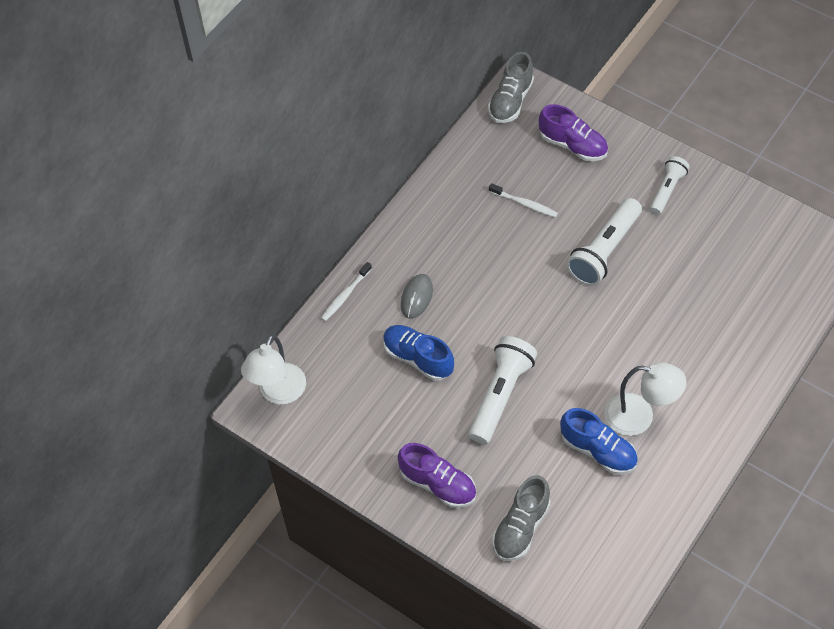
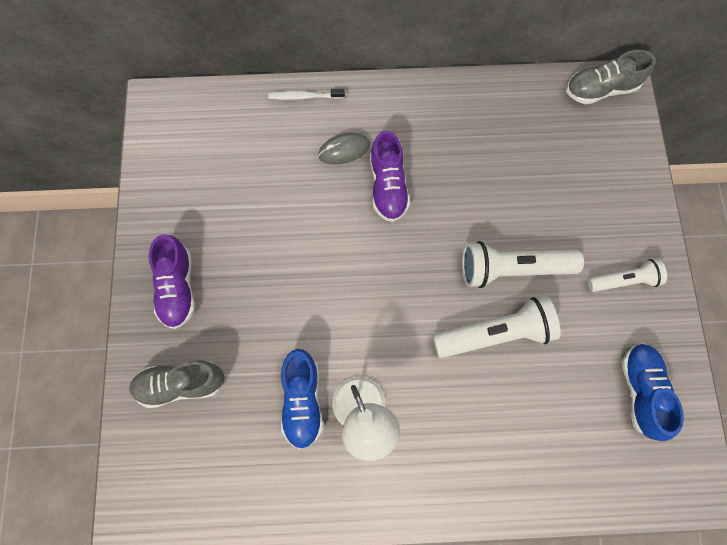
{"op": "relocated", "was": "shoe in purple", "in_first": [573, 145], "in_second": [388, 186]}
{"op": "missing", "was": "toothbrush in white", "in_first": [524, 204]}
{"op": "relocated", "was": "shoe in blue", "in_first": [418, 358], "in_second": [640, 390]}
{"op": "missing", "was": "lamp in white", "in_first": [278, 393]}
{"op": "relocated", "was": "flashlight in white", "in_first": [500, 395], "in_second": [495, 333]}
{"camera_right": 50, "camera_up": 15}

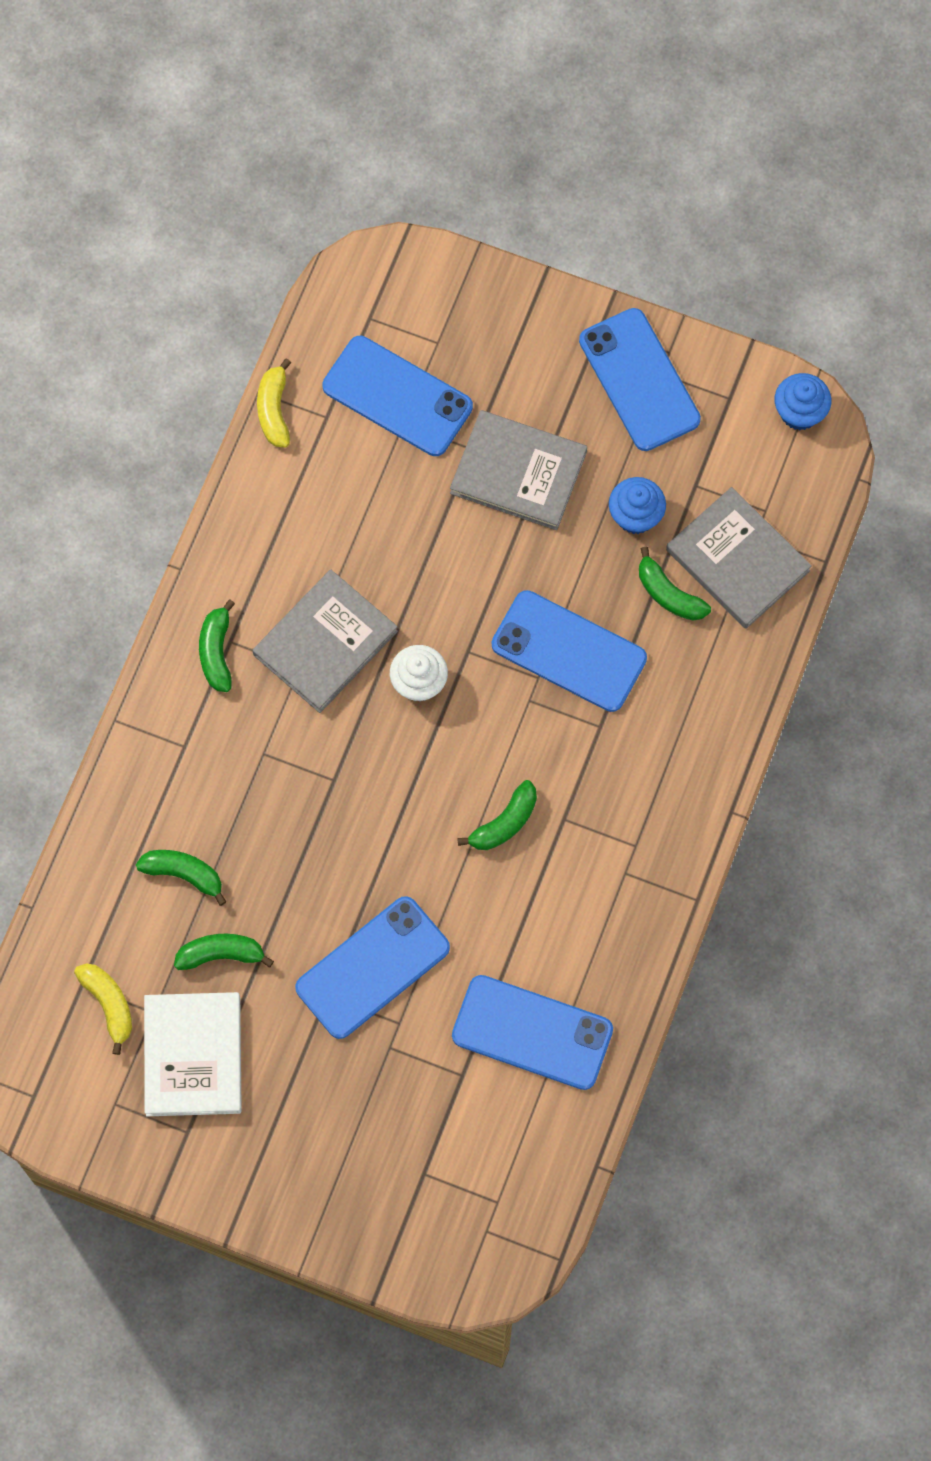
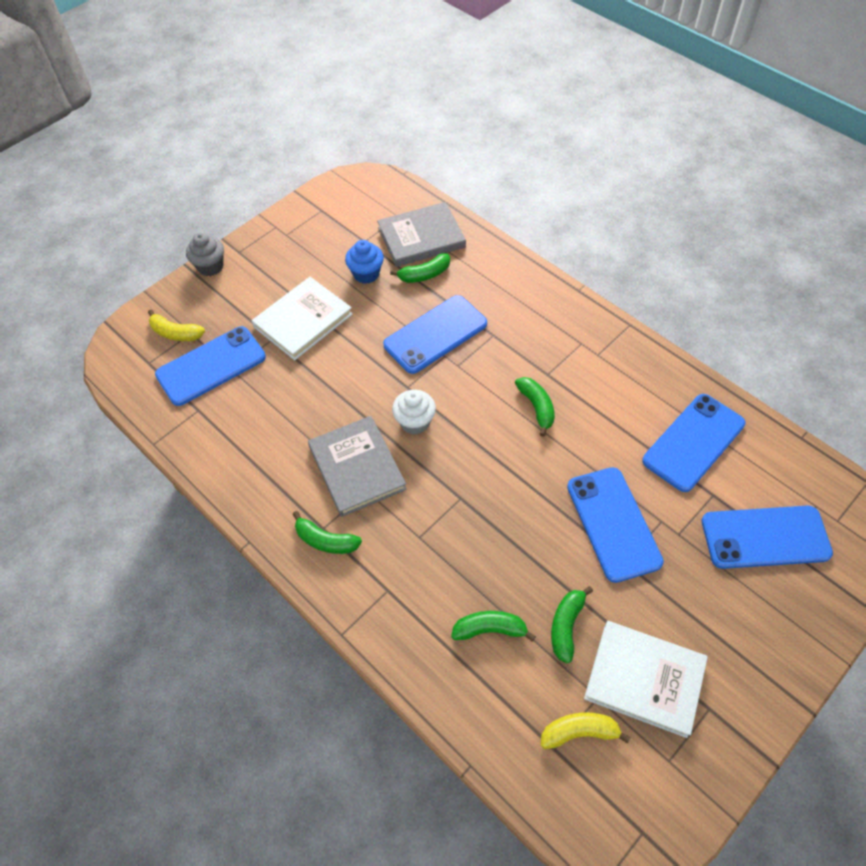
{"op": "relocated", "was": "phone in blue", "in_first": [639, 380], "in_second": [765, 537]}
{"op": "relocated", "was": "banana in yellow", "in_first": [274, 410], "in_second": [176, 333]}
{"op": "missing", "was": "cupcake in blue", "in_first": [799, 412]}
{"op": "colour", "was": "book in grey", "now": "book in white", "in_first": [518, 472], "in_second": [303, 320]}
{"op": "spun", "was": "banana in green", "in_first": [184, 874], "in_second": [490, 629], "clockwise": 45}
{"op": "appeared", "now": "cupcake in grey", "in_second": [210, 266]}
{"camera_right": -65, "camera_up": -15}

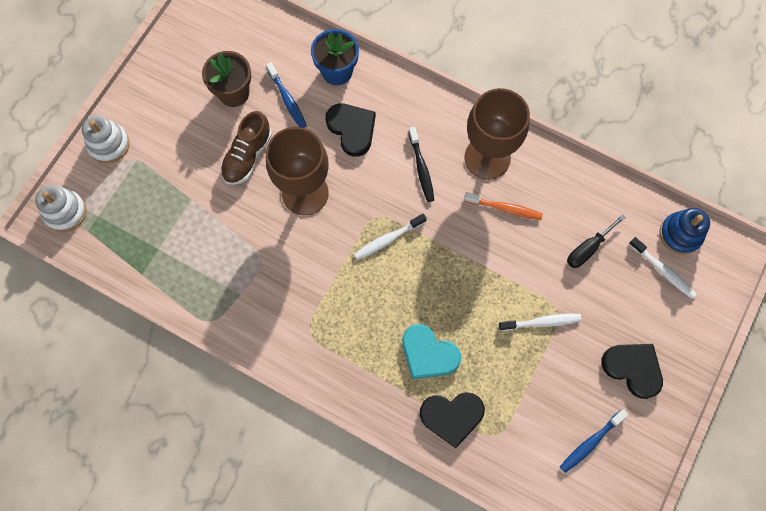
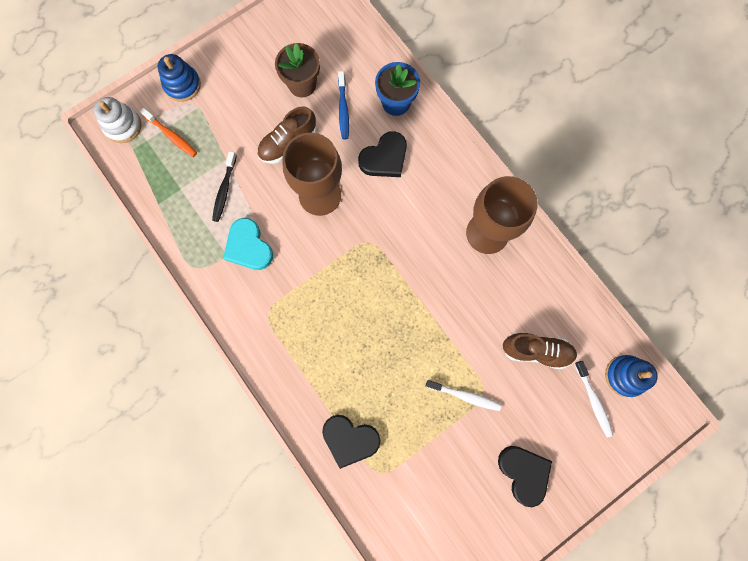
{"op": "spun", "was": "heart in black", "in_first": [352, 129], "in_second": [384, 158], "clockwise": 60}
{"op": "colour", "was": "stacking toy in white", "now": "stacking toy in blue", "in_first": [109, 144], "in_second": [182, 85]}
{"op": "relocated", "was": "toothbrush in black", "in_first": [421, 168], "in_second": [224, 190]}
{"op": "relocated", "was": "toothbrush in orange", "in_first": [505, 208], "in_second": [171, 136]}
{"op": "missing", "was": "toothbrush in white", "in_first": [388, 239]}
{"op": "exchanged", "was": "screwdriver in black", "now": "shoe in brown", "in_first": [588, 248], "in_second": [536, 351]}
{"op": "relocated", "was": "heart in turquoise", "in_first": [428, 354], "in_second": [248, 247]}
{"op": "missing", "was": "toothbrush in blue", "in_first": [590, 442]}
{"camera_right": 25, "camera_up": 5}

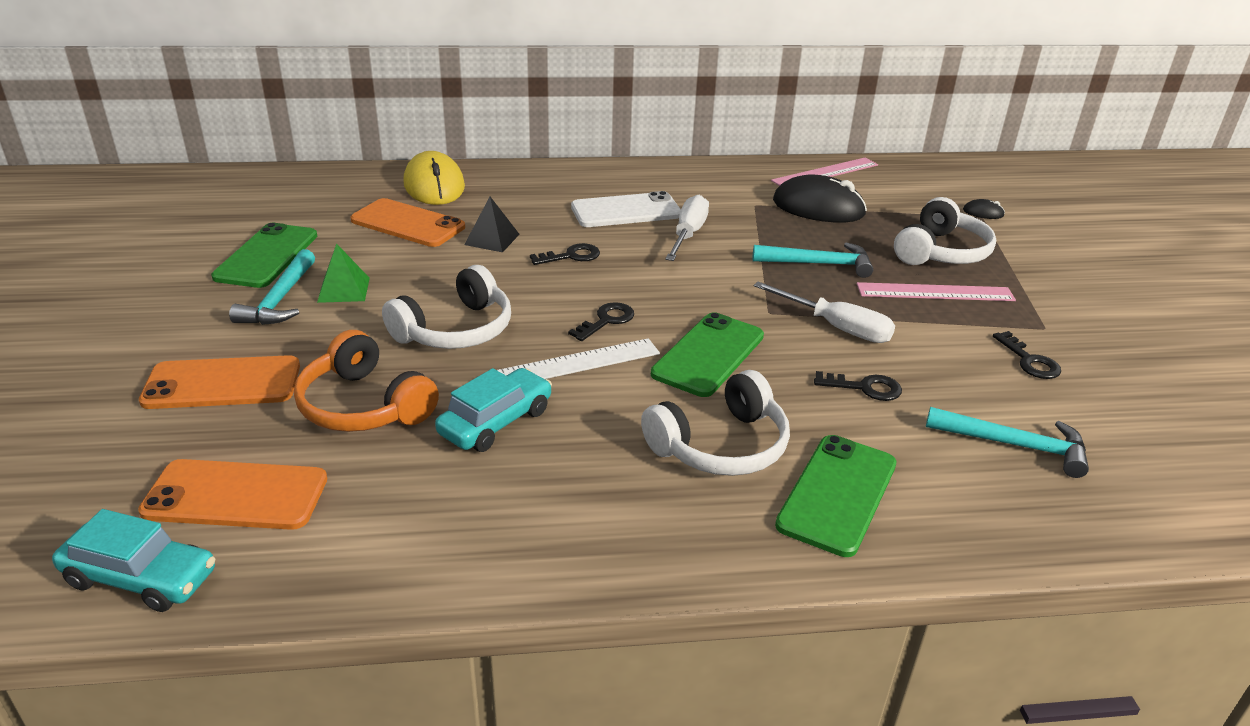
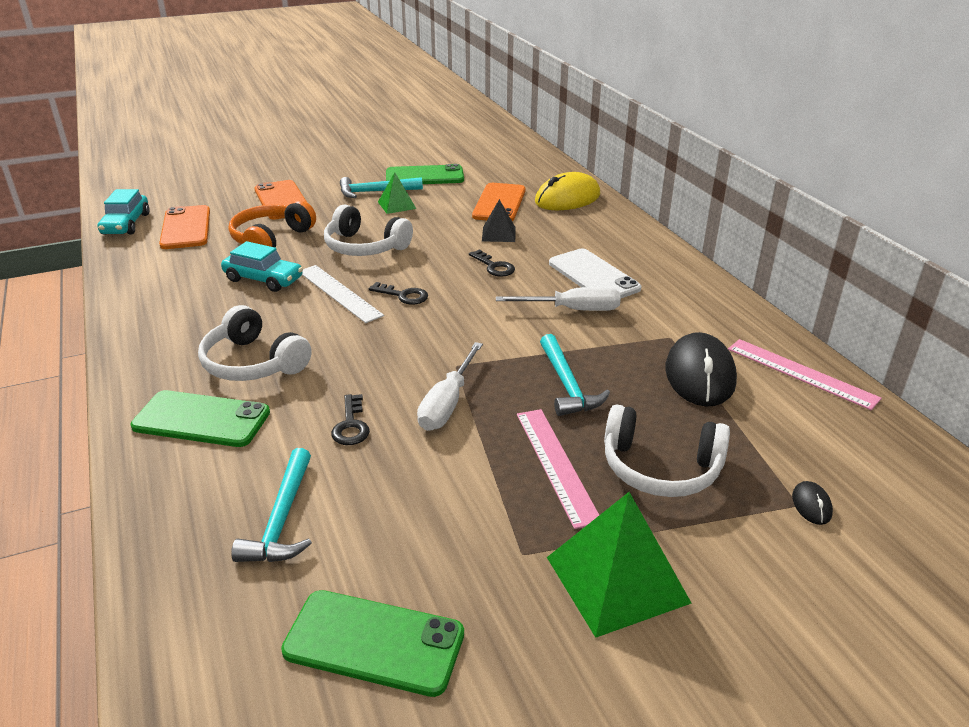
{"op": "relocated", "was": "phone in green", "in_first": [708, 355], "in_second": [374, 643]}
{"op": "missing", "was": "key in black", "in_first": [1029, 361]}
{"op": "appeared", "now": "pyramid in green", "in_second": [617, 579]}
{"camera_right": 75, "camera_up": 0}

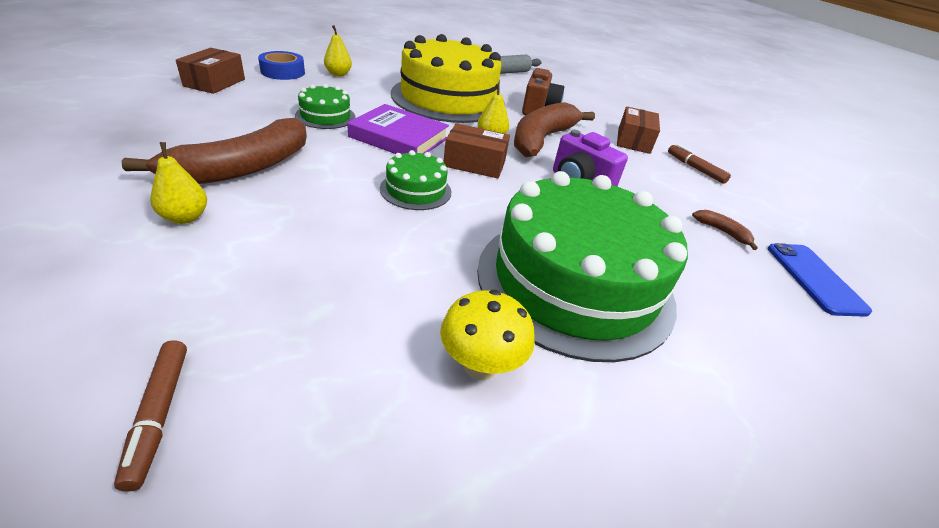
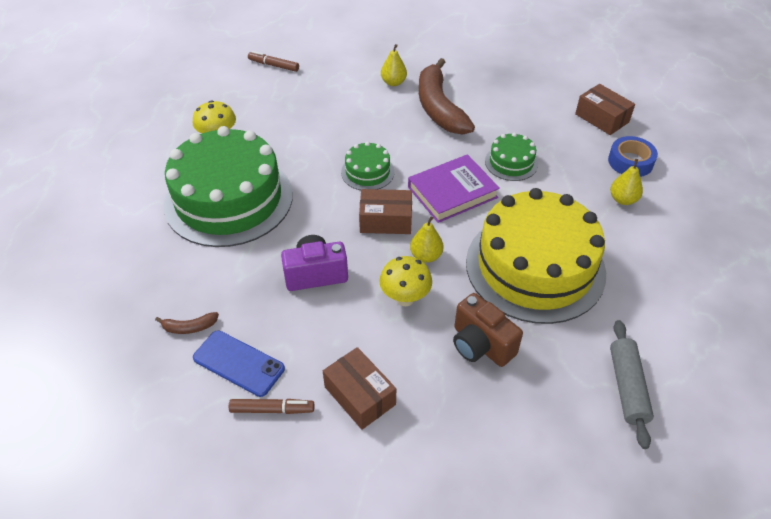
{"op": "exchanged", "was": "banana in brown", "now": "mushroom in yellow", "in_first": [542, 139], "in_second": [405, 298]}
{"op": "spun", "was": "box in brown", "in_first": [474, 163], "in_second": [385, 220], "clockwise": 45}
{"op": "relocated", "was": "phone in blue", "in_first": [814, 278], "in_second": [239, 363]}
{"camera_right": 130, "camera_up": 10}

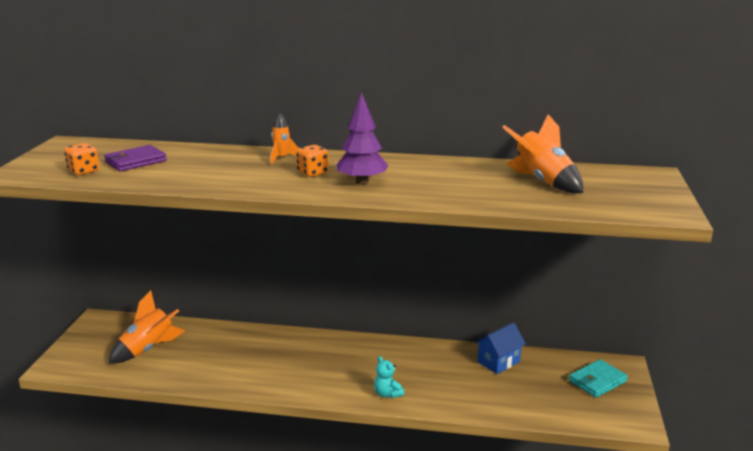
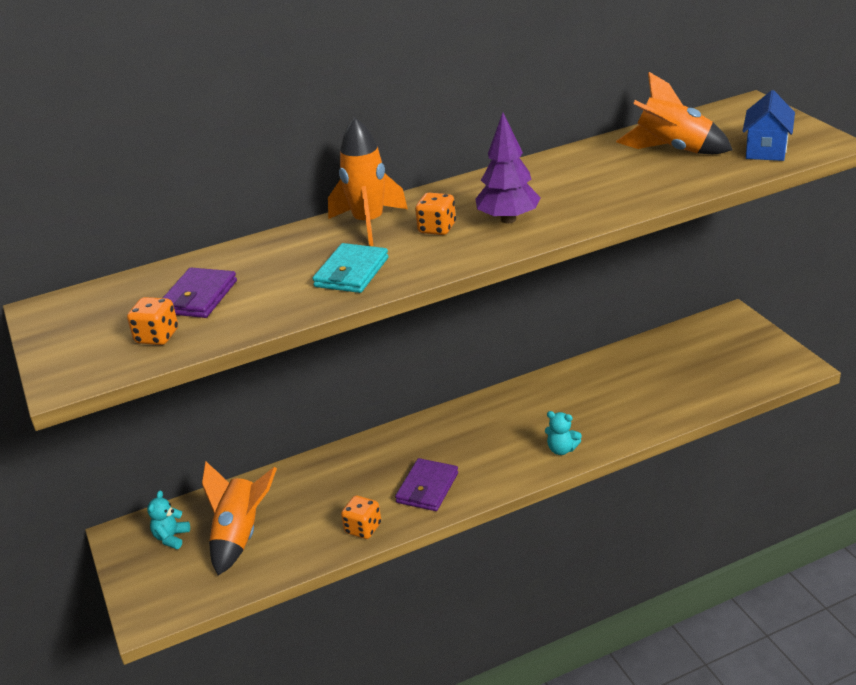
{"op": "size", "was": "rocket in orange", "in_first": [282, 158], "in_second": [369, 224], "ratio": 1.82}
{"op": "relocated", "was": "house in blue", "in_first": [498, 362], "in_second": [766, 150]}
{"op": "relocated", "was": "wallet in turquoise", "in_first": [597, 381], "in_second": [351, 272]}
{"op": "appeared", "now": "wallet in purple", "in_second": [427, 488]}
{"op": "appeared", "now": "teddy bear in turquoise", "in_second": [171, 537]}
{"op": "appeared", "now": "dice in orange", "in_second": [363, 528]}
{"camera_right": -30, "camera_up": 10}

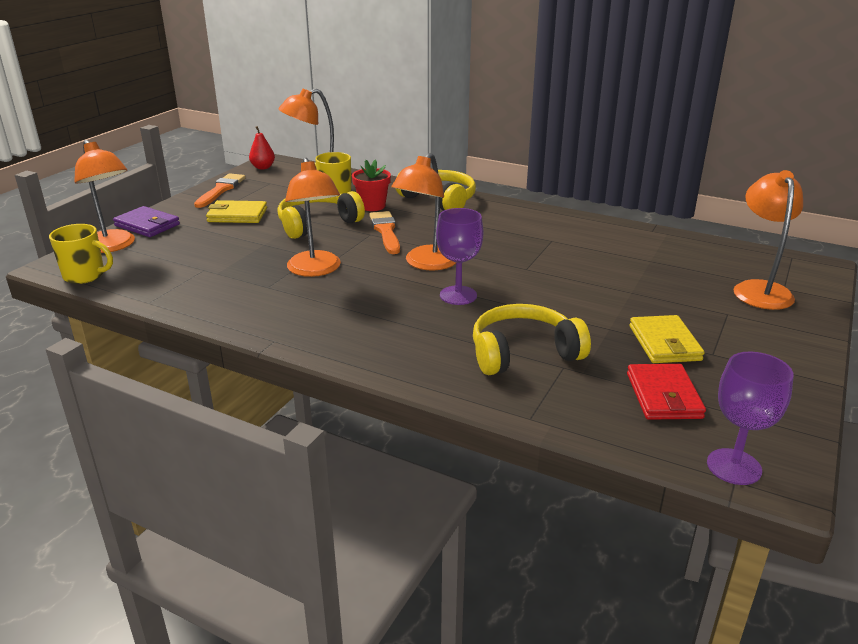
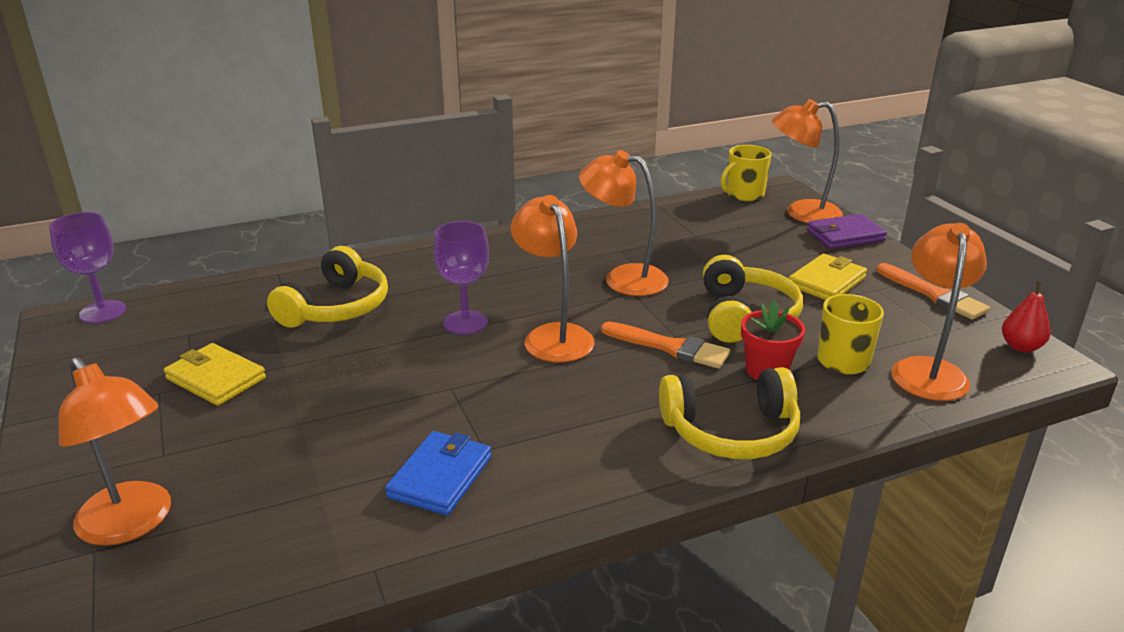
{"op": "missing", "was": "wallet in red", "in_first": [663, 396]}
{"op": "appeared", "now": "wallet in blue", "in_second": [440, 477]}
{"camera_right": 130, "camera_up": 0}

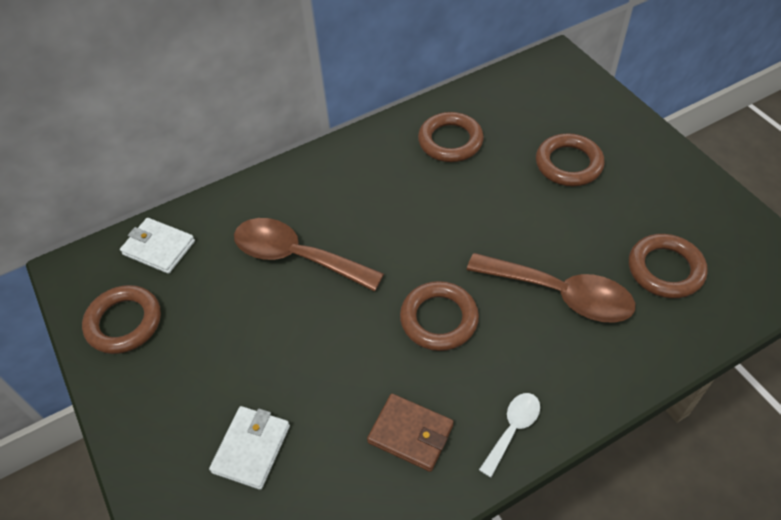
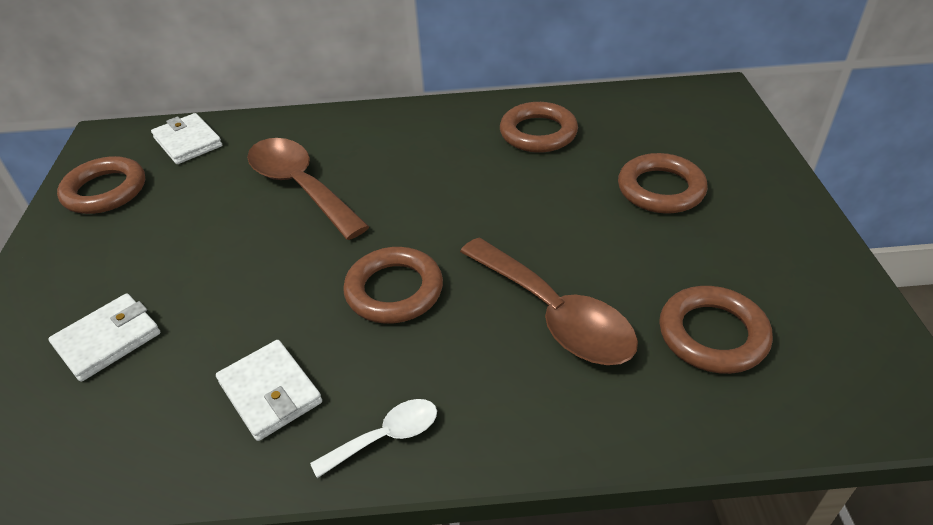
{"op": "colour", "was": "wallet in brown", "now": "wallet in white", "in_first": [410, 434], "in_second": [270, 392]}
{"camera_right": 25, "camera_up": -10}

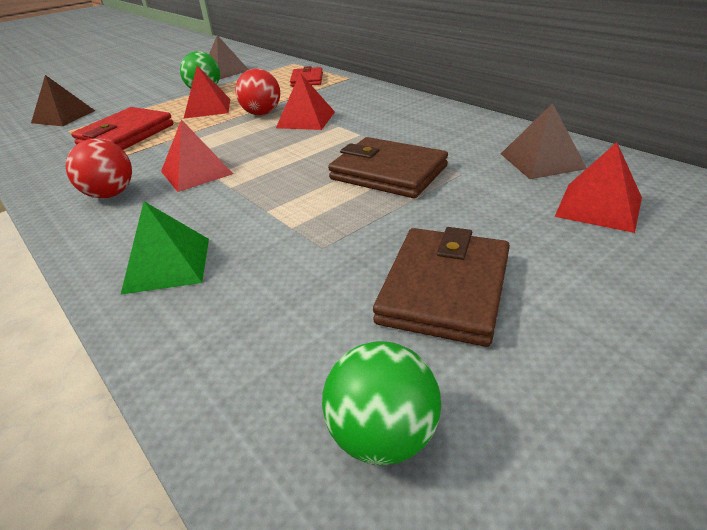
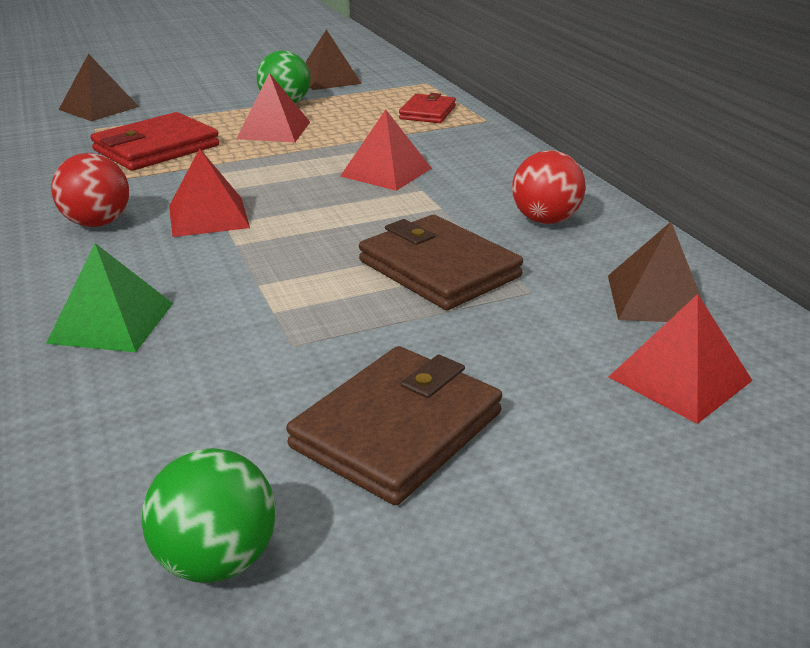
{"op": "relocated", "was": "ball in red", "in_first": [262, 113], "in_second": [545, 220]}
{"camera_right": 15, "camera_up": -5}

